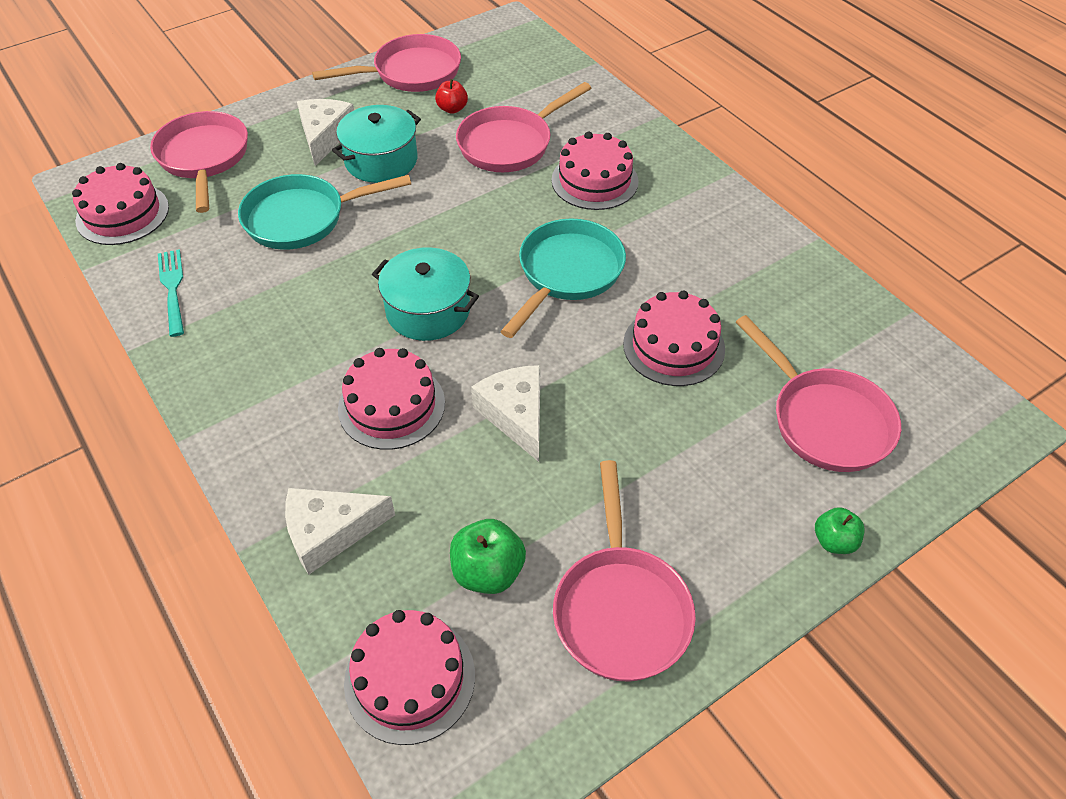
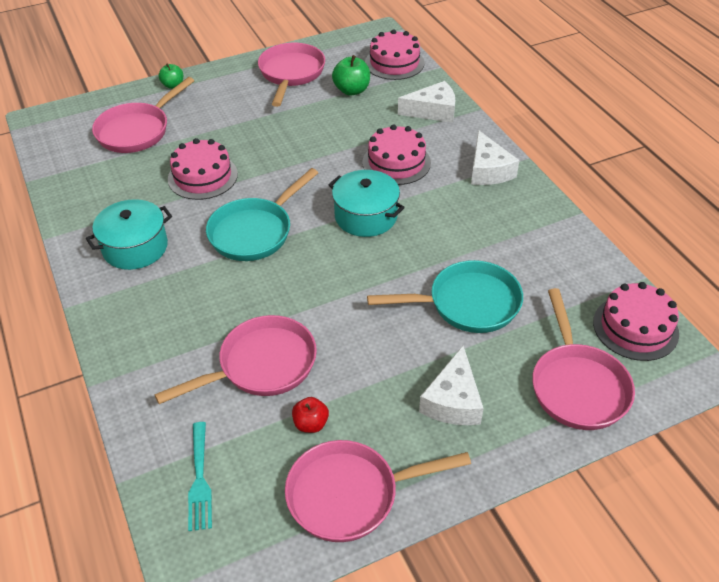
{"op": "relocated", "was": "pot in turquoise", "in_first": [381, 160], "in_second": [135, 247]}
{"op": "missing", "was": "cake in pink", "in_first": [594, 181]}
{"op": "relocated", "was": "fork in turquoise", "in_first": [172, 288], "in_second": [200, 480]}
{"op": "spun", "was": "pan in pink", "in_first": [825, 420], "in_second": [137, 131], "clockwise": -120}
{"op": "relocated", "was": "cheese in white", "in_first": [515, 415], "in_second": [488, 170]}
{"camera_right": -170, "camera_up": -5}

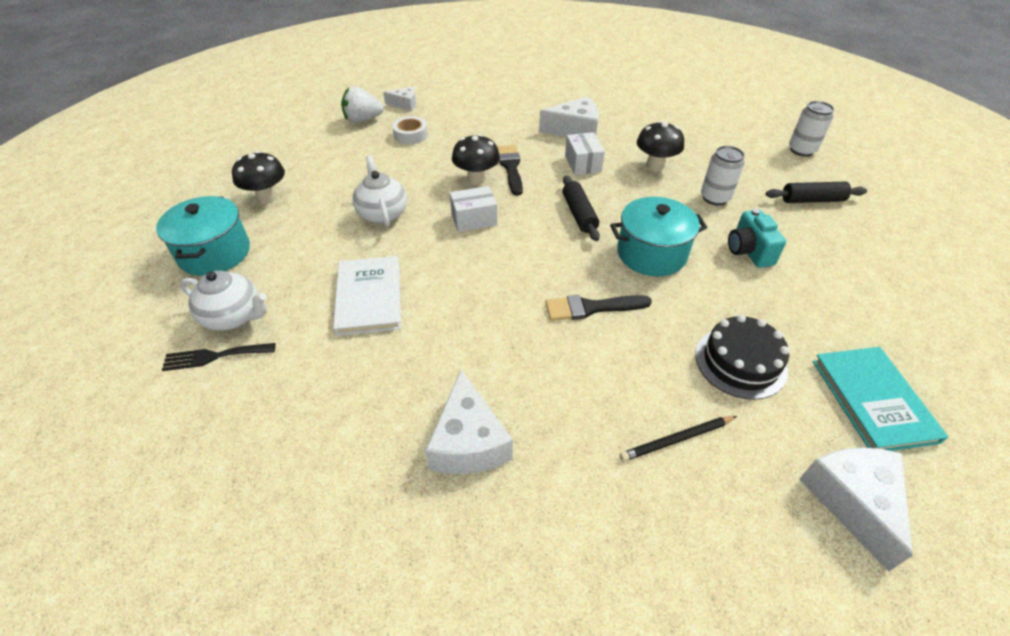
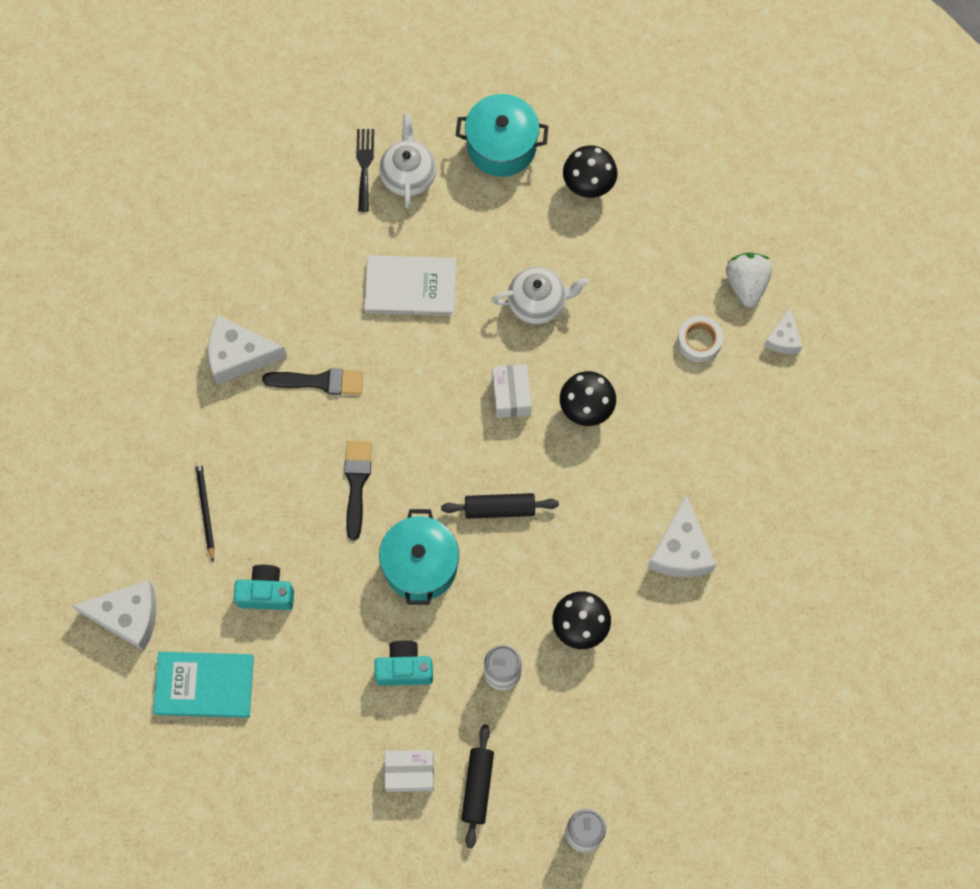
{"op": "relocated", "was": "box in white", "in_first": [583, 163], "in_second": [410, 773]}
{"op": "relocated", "was": "brush in black", "in_first": [510, 167], "in_second": [320, 381]}
{"op": "spun", "was": "teapot in white", "in_first": [234, 317], "in_second": [408, 175], "clockwise": 150}
{"op": "exchanged", "was": "cake in black", "now": "camera in turquoise", "in_first": [740, 362], "in_second": [266, 593]}
{"camera_right": 100, "camera_up": 25}

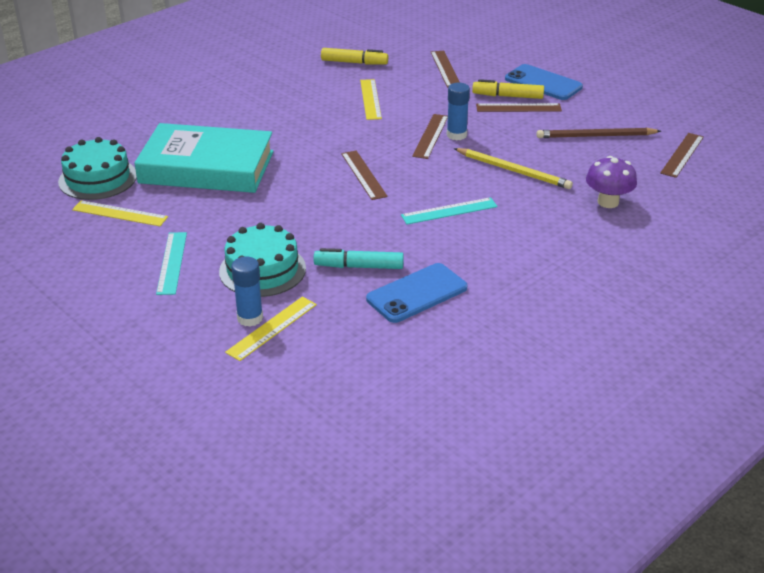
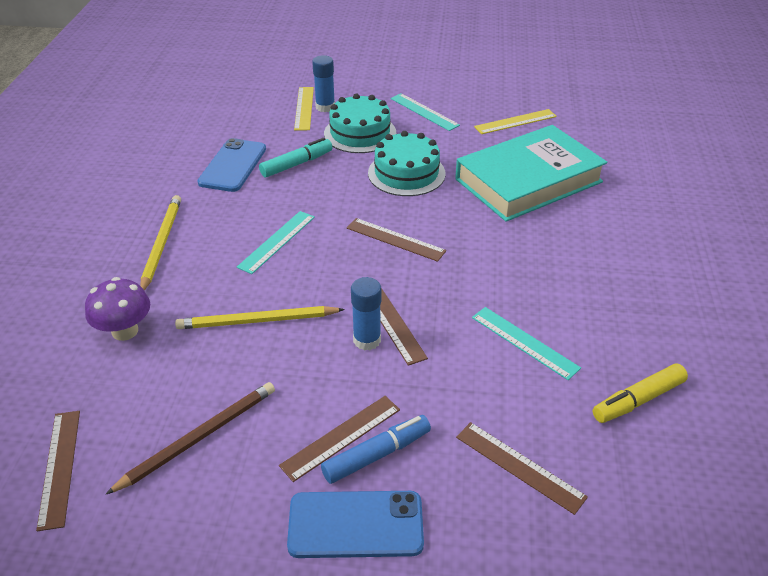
{"op": "colour", "was": "ruler in yellow", "now": "ruler in turquoise", "in_first": [370, 99], "in_second": [524, 342]}
{"op": "colour", "was": "marker in yellow", "now": "marker in blue", "in_first": [507, 96], "in_second": [377, 454]}
{"op": "relocated", "was": "cake in turquoise", "in_first": [98, 178], "in_second": [406, 173]}
{"op": "appeared", "now": "pencil in yellow", "in_second": [161, 244]}
{"camera_right": 140, "camera_up": 5}

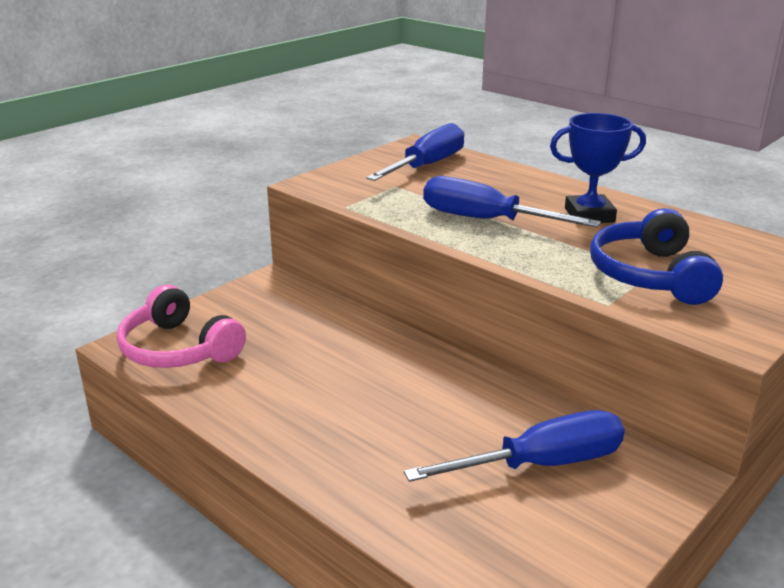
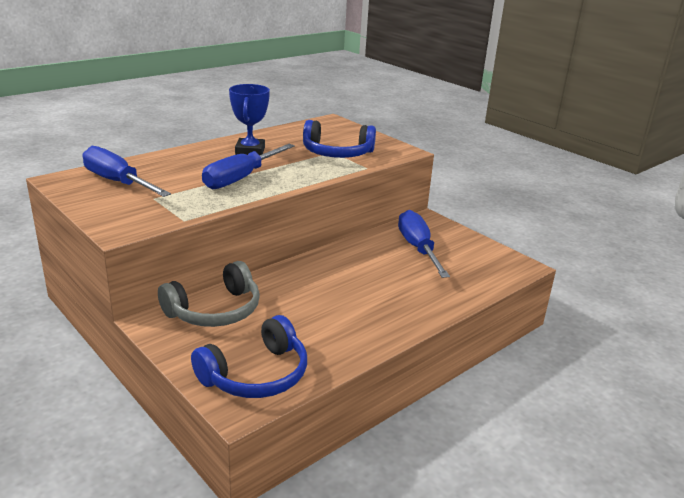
{"op": "colour", "was": "headphones in pink", "now": "headphones in blue", "in_first": [178, 349], "in_second": [256, 375]}
{"op": "appeared", "now": "headphones in grey", "in_second": [215, 310]}
{"camera_right": -85, "camera_up": 0}

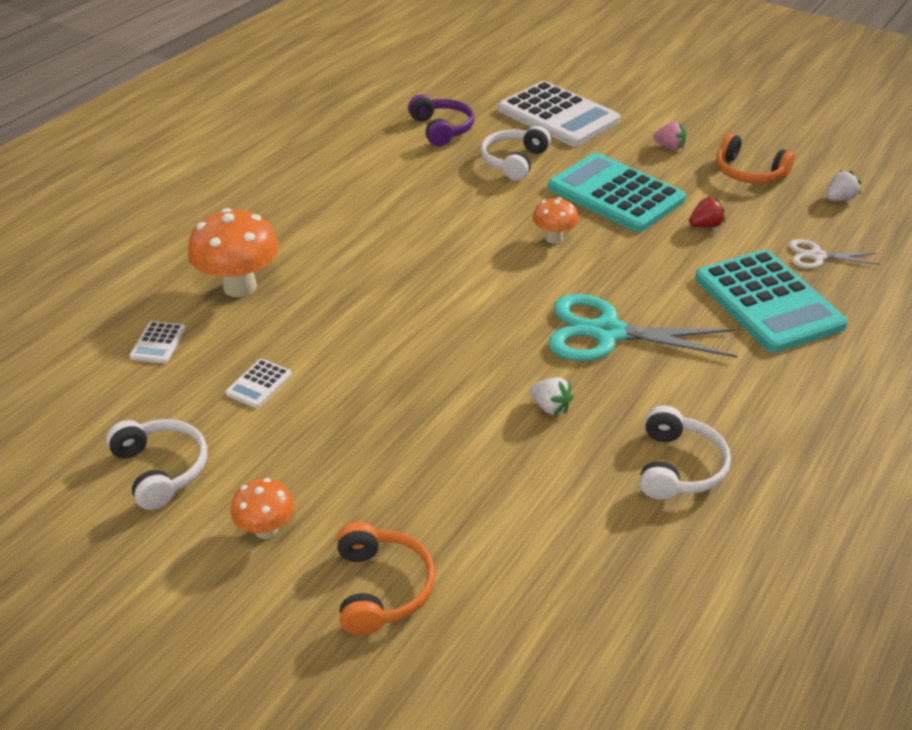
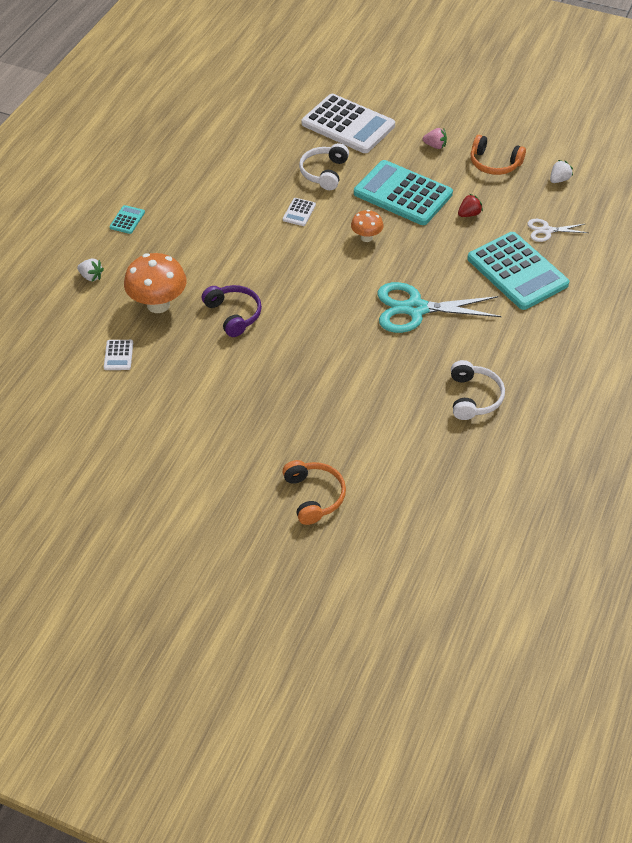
{"op": "relocated", "was": "headphones in purple", "in_first": [441, 129], "in_second": [233, 314]}
{"op": "relocated", "was": "calculator in white", "in_first": [259, 384], "in_second": [299, 212]}
{"op": "relocated", "was": "strawberry in white", "in_first": [550, 407], "in_second": [91, 276]}
{"op": "missing", "was": "headphones in white", "in_first": [161, 469]}
{"op": "missing", "was": "mushroom in orange", "in_first": [266, 529]}
{"op": "appeared", "now": "calculator in turquoise", "in_second": [127, 220]}
{"camera_right": -10, "camera_up": 10}

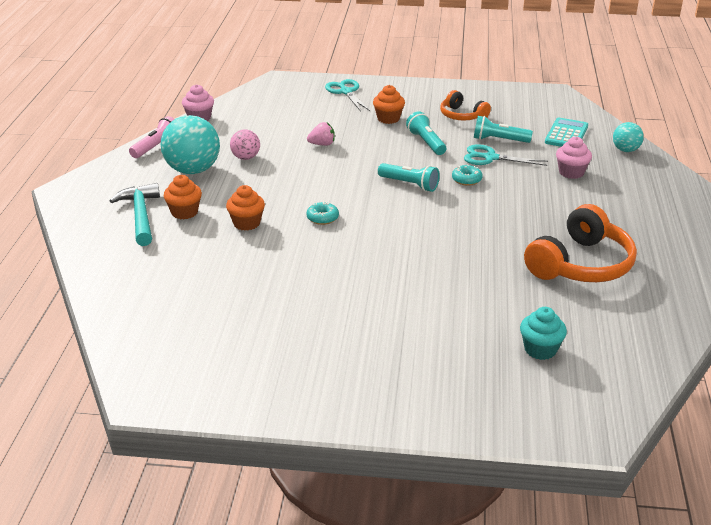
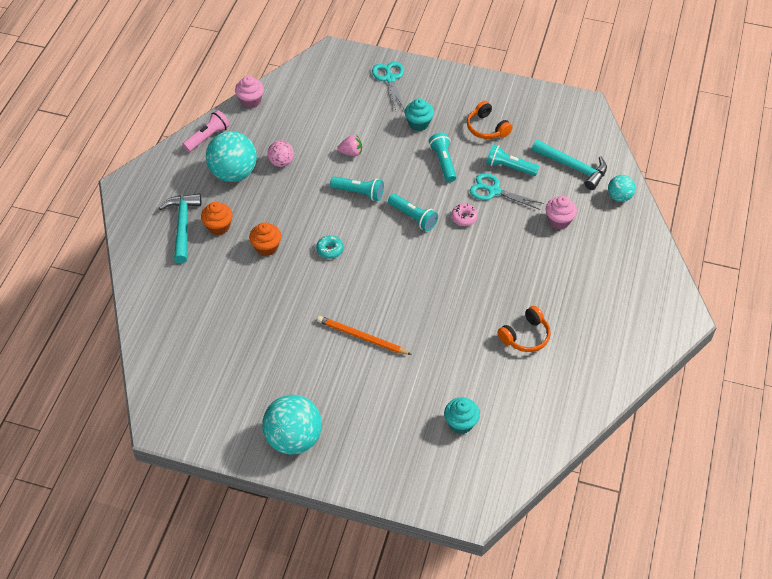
{"op": "colour", "was": "cupcake in orange", "now": "cupcake in turquoise", "in_first": [388, 118], "in_second": [418, 123]}
{"op": "exchanged", "was": "calculator in turquoise", "now": "hammer in turquoise", "in_first": [566, 134], "in_second": [573, 167]}
{"op": "colour", "was": "donut in turquoise", "now": "donut in pink", "in_first": [466, 180], "in_second": [464, 217]}
{"op": "size", "was": "headphones in orange", "in_first": [581, 264], "in_second": [525, 336], "ratio": 0.57}
{"op": "appeared", "now": "flashlight in turquoise", "in_second": [359, 192]}
{"op": "appeared", "now": "pencil in orange", "in_second": [362, 337]}
{"op": "appeared", "now": "ball in turquoise", "in_second": [294, 438]}
{"camera_right": 10, "camera_up": 20}

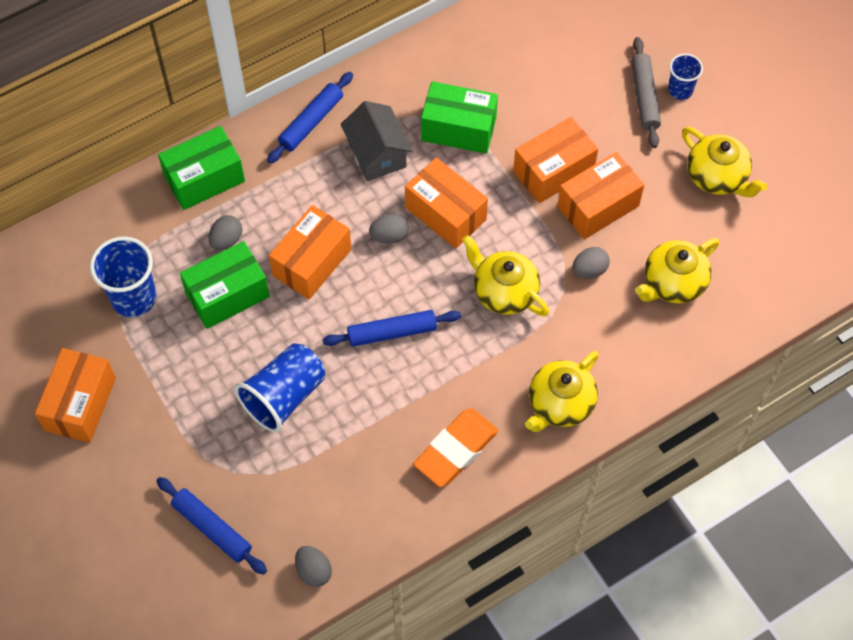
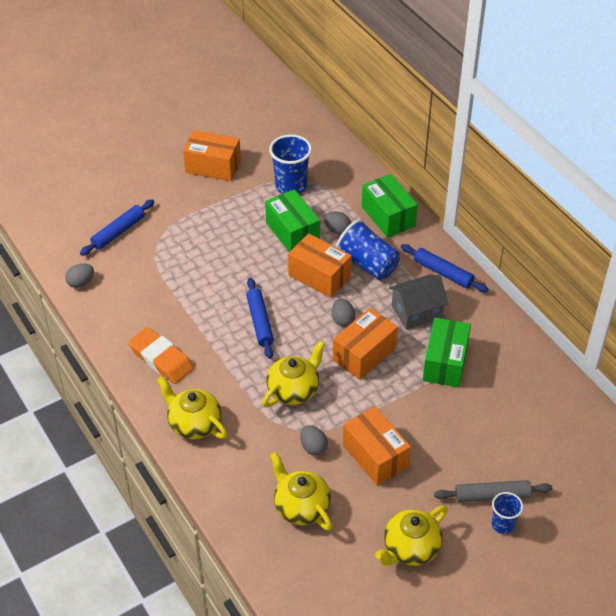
{"op": "missing", "was": "box in orange", "in_first": [553, 171]}
{"op": "relocated", "was": "cup in blue", "in_first": [284, 396], "in_second": [367, 264]}
{"camera_right": 90, "camera_up": -15}

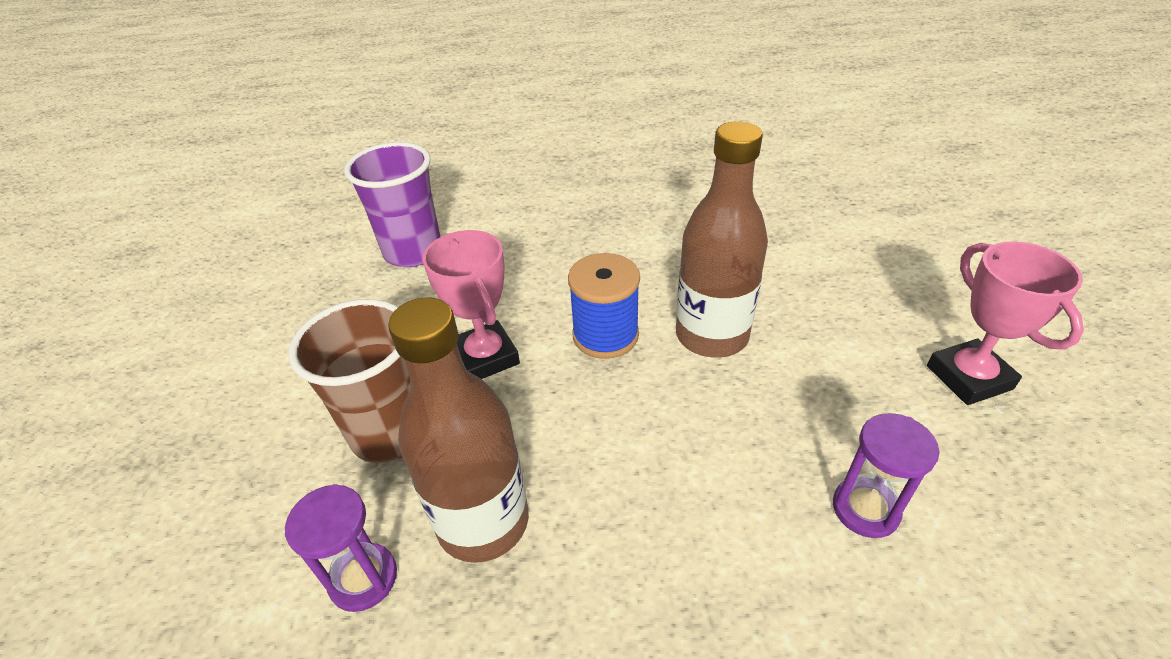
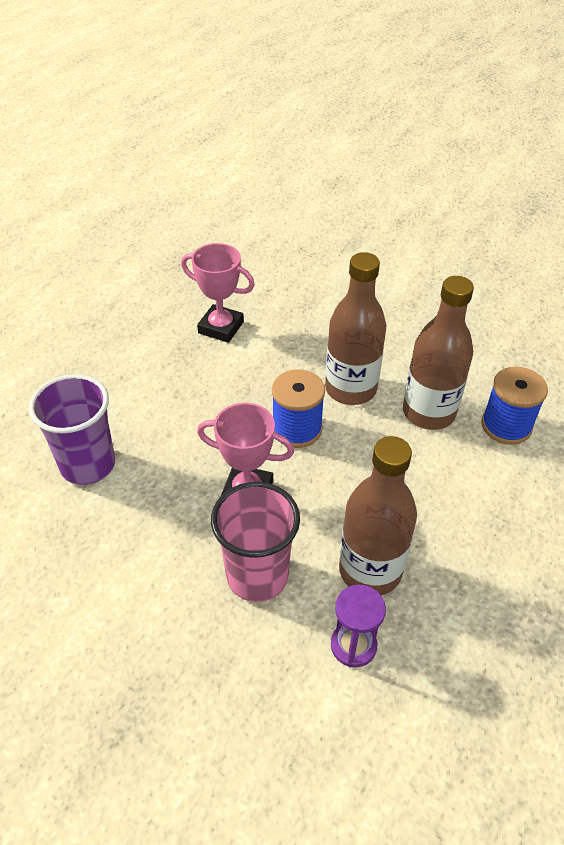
{"op": "relocated", "was": "trophy in pink", "in_first": [968, 377], "in_second": [221, 327]}
{"op": "colour", "was": "cup in brown", "now": "cup in pink", "in_first": [390, 433], "in_second": [257, 576]}
{"op": "exchanged", "was": "hourglass in purple", "now": "spool in blue", "in_first": [865, 509], "in_second": [506, 426]}
{"op": "appeared", "now": "bottle in brown", "in_second": [428, 412]}
{"camera_right": -50, "camera_up": 5}

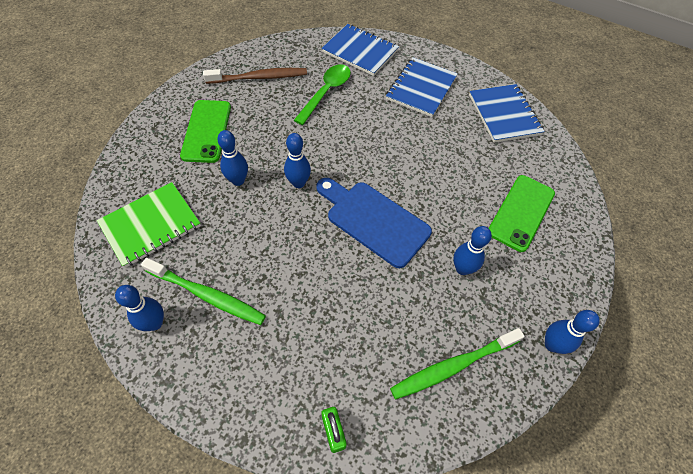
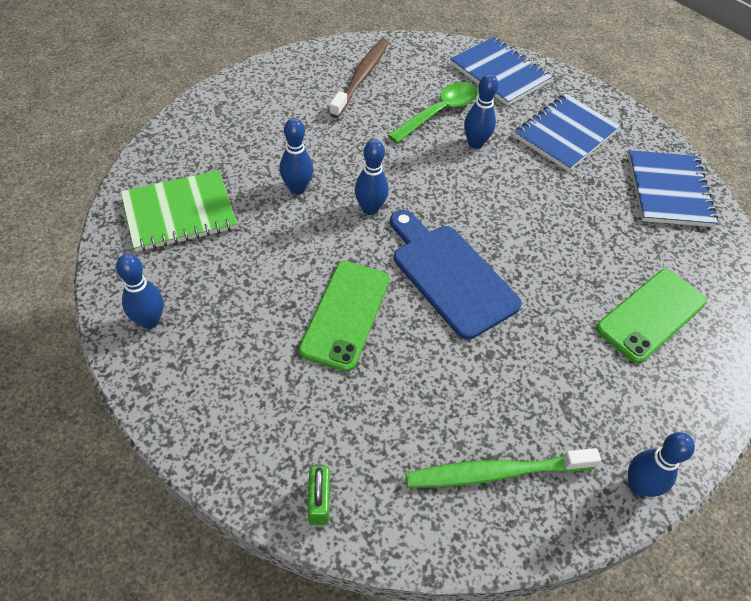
{"op": "spun", "was": "toothbrush in brown", "in_first": [259, 77], "in_second": [361, 77], "clockwise": -75}
{"op": "relocated", "was": "phone in green", "in_first": [207, 131], "in_second": [345, 314]}
{"op": "relocated", "was": "bowling pin in blue", "in_first": [462, 269], "in_second": [475, 143]}
{"op": "missing", "was": "toothbrush in green", "in_first": [207, 295]}
{"camera_right": 15, "camera_up": -5}

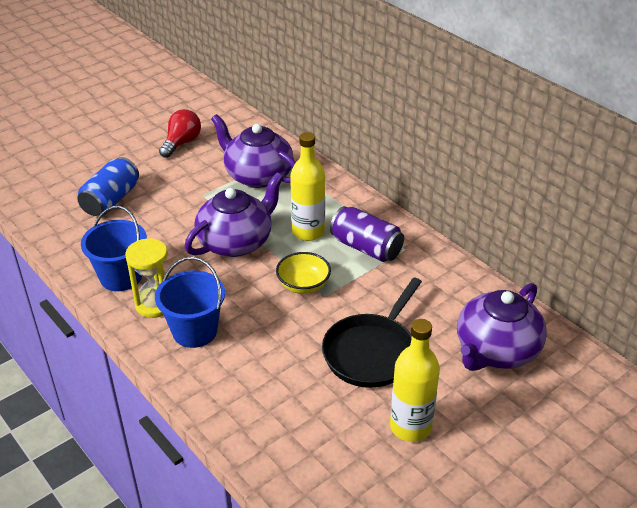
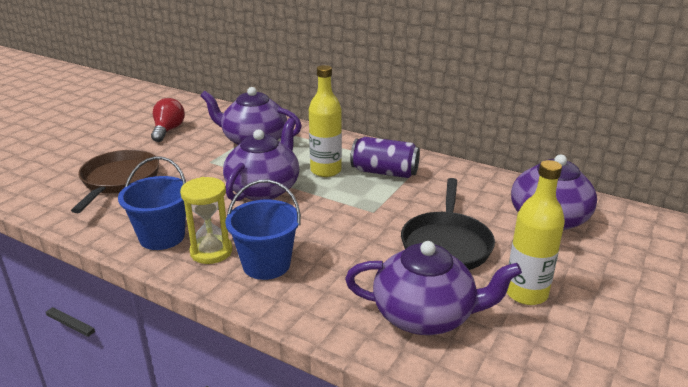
{"op": "exchanged", "was": "can in blue", "now": "pan in brown", "in_first": [111, 200], "in_second": [119, 180]}
{"op": "missing", "was": "bowl in yellow", "in_first": [303, 285]}
{"op": "appeared", "now": "teapot in purple", "in_second": [425, 315]}
{"camera_right": -20, "camera_up": -10}

